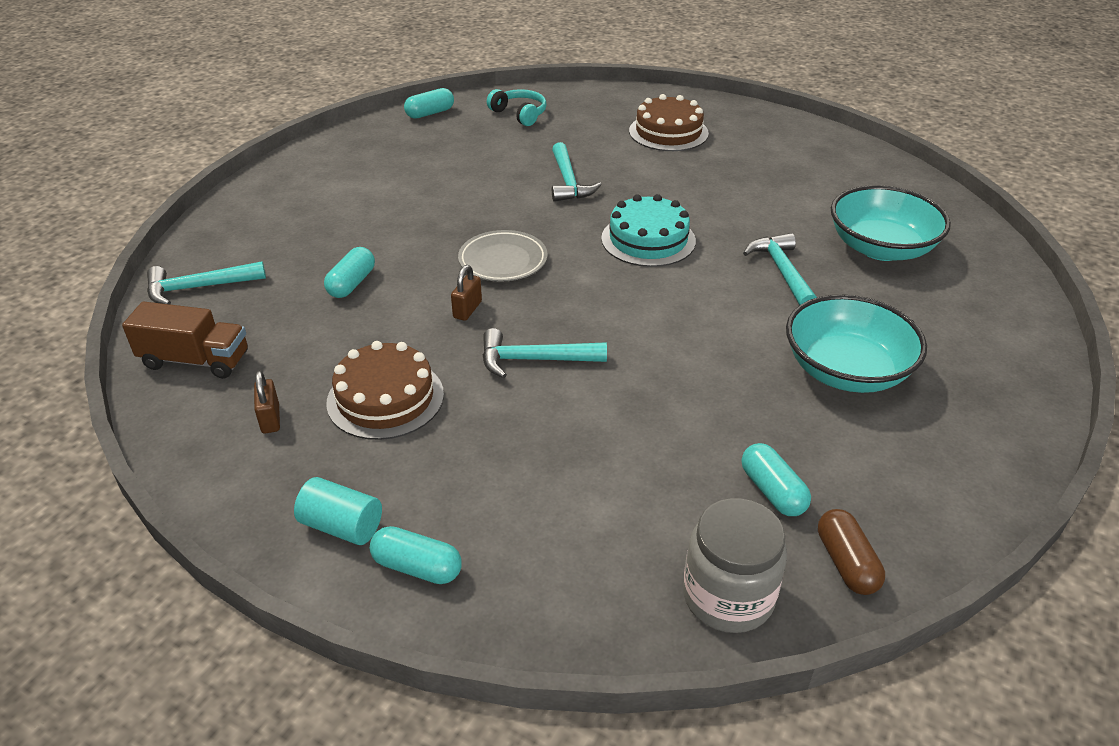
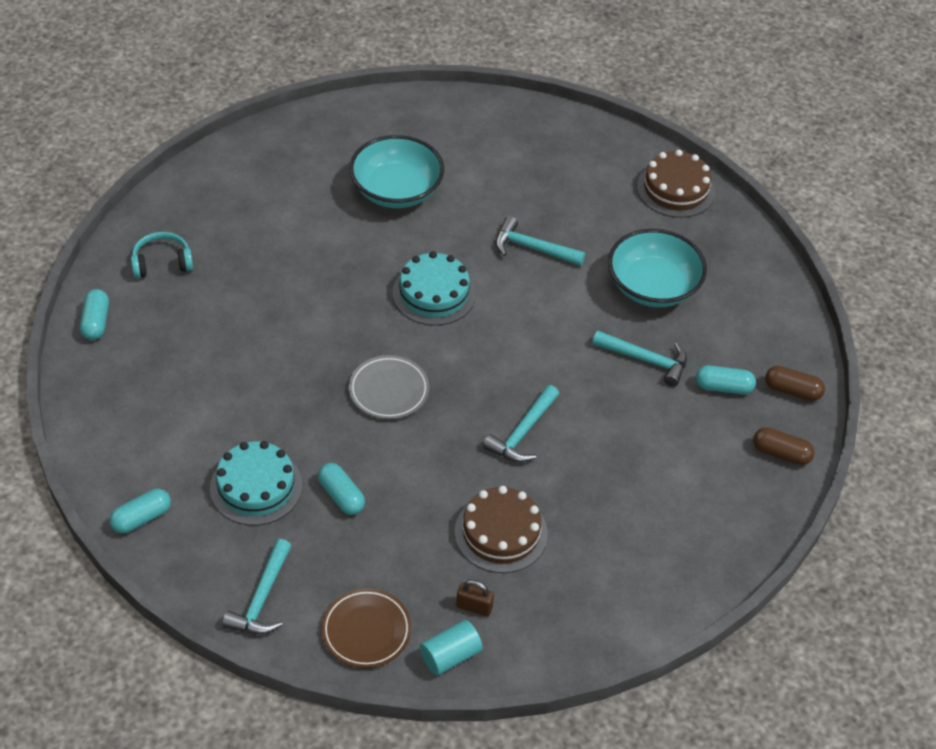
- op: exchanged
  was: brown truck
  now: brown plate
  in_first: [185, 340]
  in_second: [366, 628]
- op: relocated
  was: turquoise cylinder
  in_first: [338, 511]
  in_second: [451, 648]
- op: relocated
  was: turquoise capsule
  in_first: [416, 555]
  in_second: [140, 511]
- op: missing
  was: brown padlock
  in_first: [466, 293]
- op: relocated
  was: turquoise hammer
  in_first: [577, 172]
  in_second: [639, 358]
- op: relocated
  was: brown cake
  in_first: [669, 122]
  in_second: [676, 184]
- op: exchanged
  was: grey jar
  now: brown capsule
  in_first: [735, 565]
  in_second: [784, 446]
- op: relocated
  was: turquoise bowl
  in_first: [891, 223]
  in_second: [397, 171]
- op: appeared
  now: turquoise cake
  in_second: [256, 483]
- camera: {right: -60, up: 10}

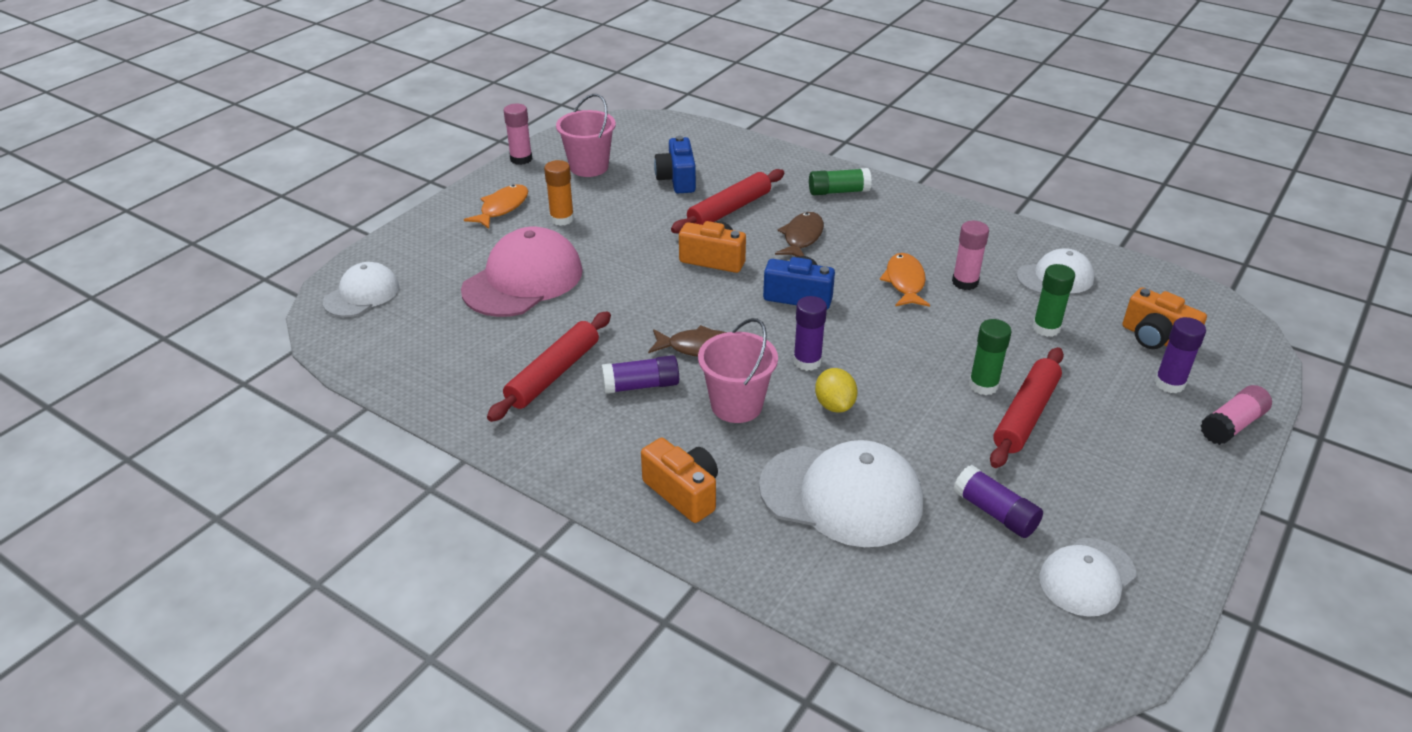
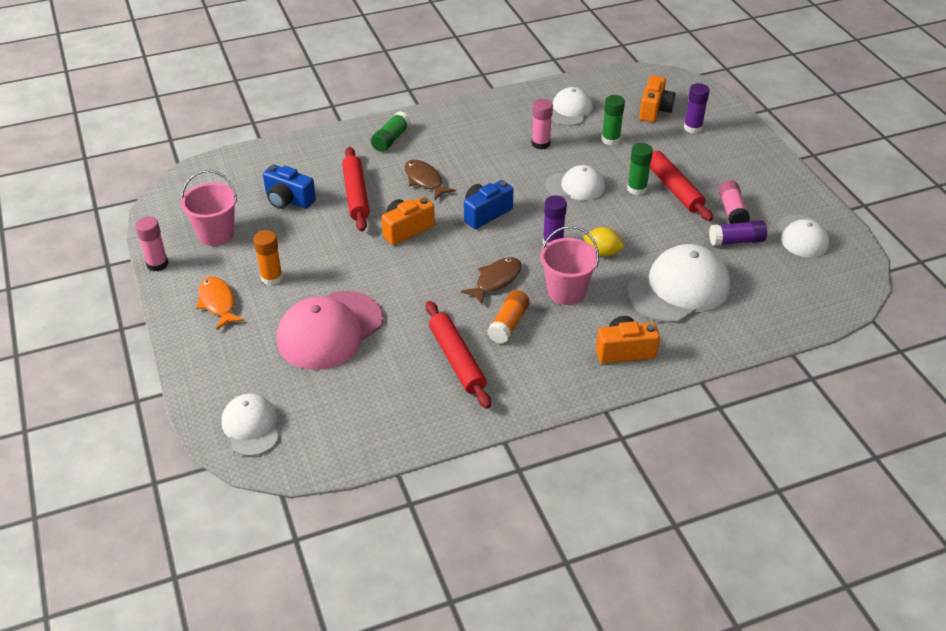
- op: spun
  was: pink cap
  in_first: [522, 272]
  in_second: [330, 330]
  clockwise: -120
- op: colour
  was: purple glue stick
  now: orange glue stick
  in_first: [640, 374]
  in_second: [508, 317]
- op: missing
  was: orange fish
  in_first: [905, 280]
- op: spun
  was: orange camera
  in_first: [1164, 318]
  in_second: [657, 98]
  clockwise: -60
- op: relocated
  was: pink glue stick
  in_first: [1236, 415]
  in_second: [734, 202]
- op: appeared
  now: white cap
  in_second: [575, 182]
- camera: {right: -55, up: 5}

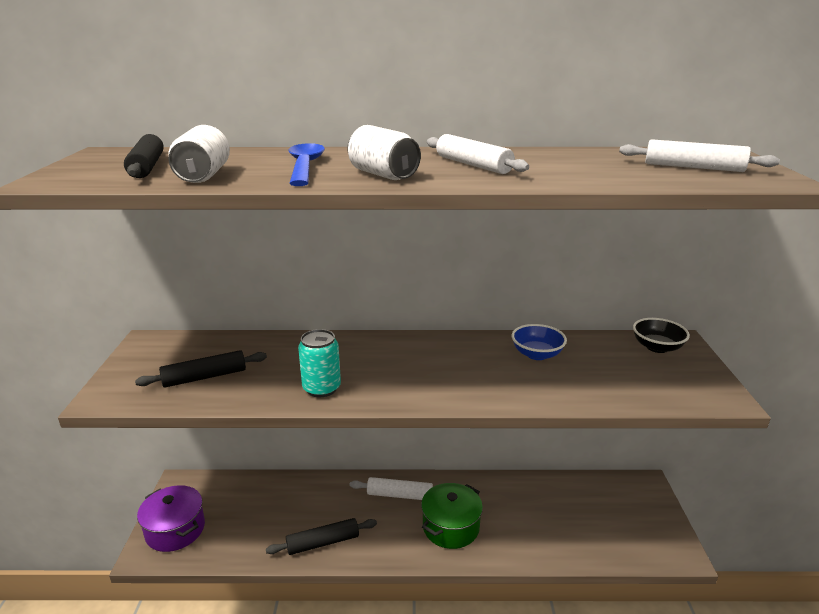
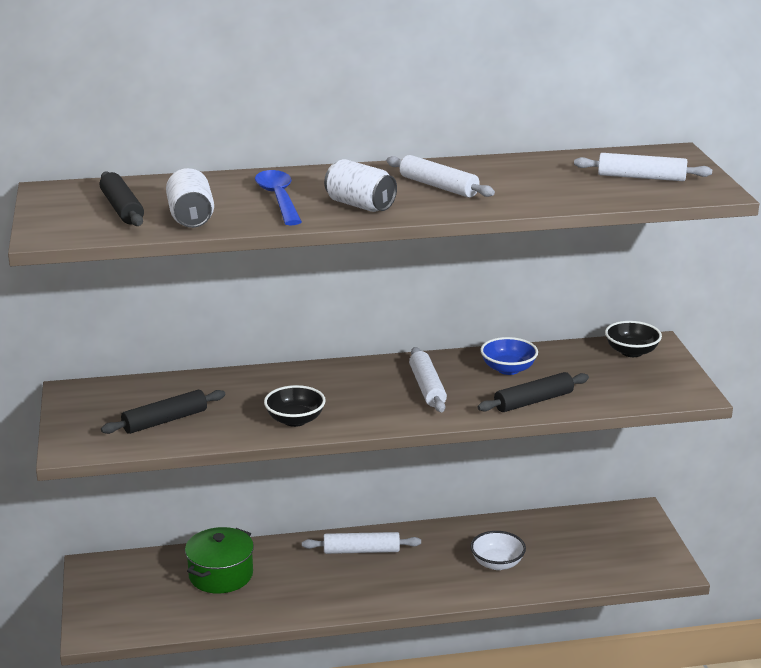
- op: missing
  was: purple pot
  in_first: [171, 518]
- op: relocated
  was: black rolling pin
  in_first: [321, 536]
  in_second: [533, 392]
- op: exchanged
  was: turquoise can
  now: black bowl
  in_first: [319, 363]
  in_second: [295, 406]
- op: relocated
  was: green pot
  in_first: [452, 516]
  in_second: [219, 560]
- op: appeared
  now: white rolling pin
  in_second: [428, 379]
- op: appeared
  now: white bowl
  in_second: [498, 550]
- camera: {right: -10, up: 0}

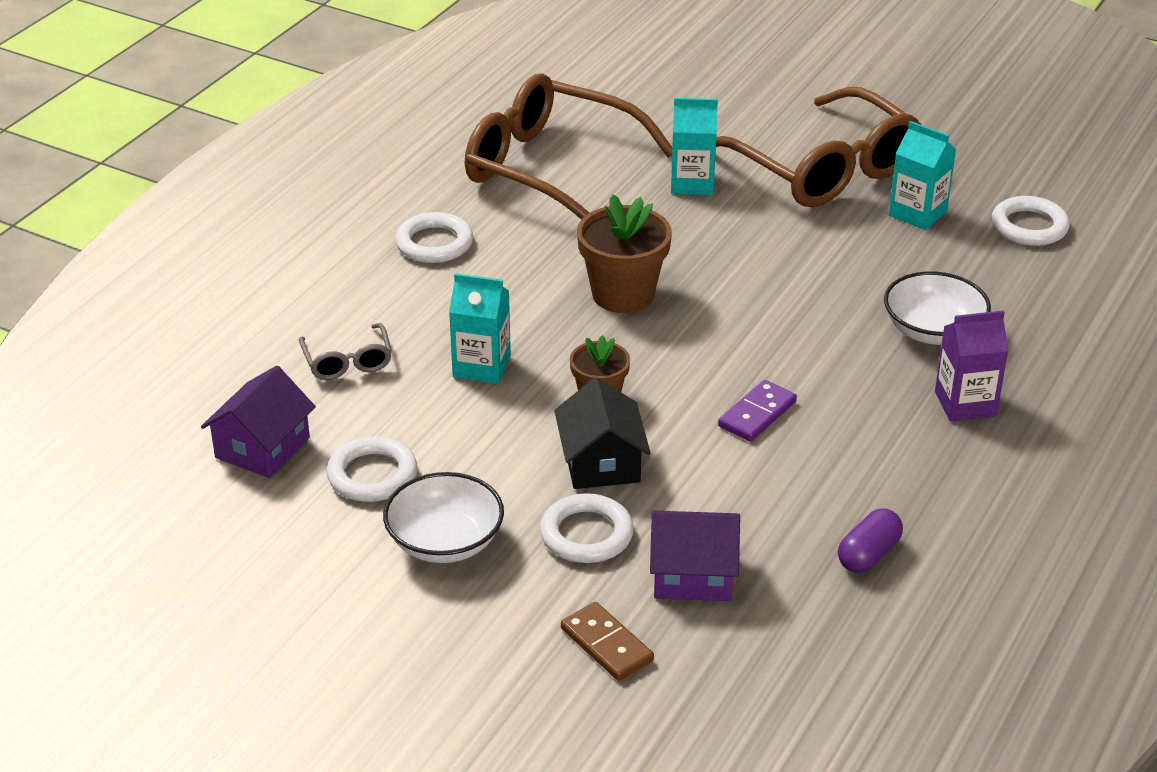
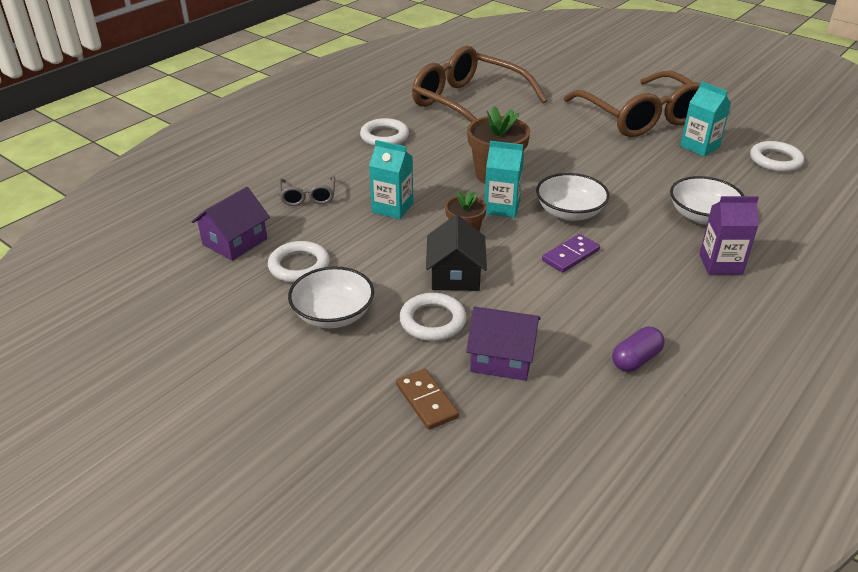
- op: relocated
  was: turquoise carton
  in_first: [694, 146]
  in_second: [504, 179]
- op: appeared
  now: white bowl
  in_second: [573, 197]
- camera: {right: 10, up: 0}

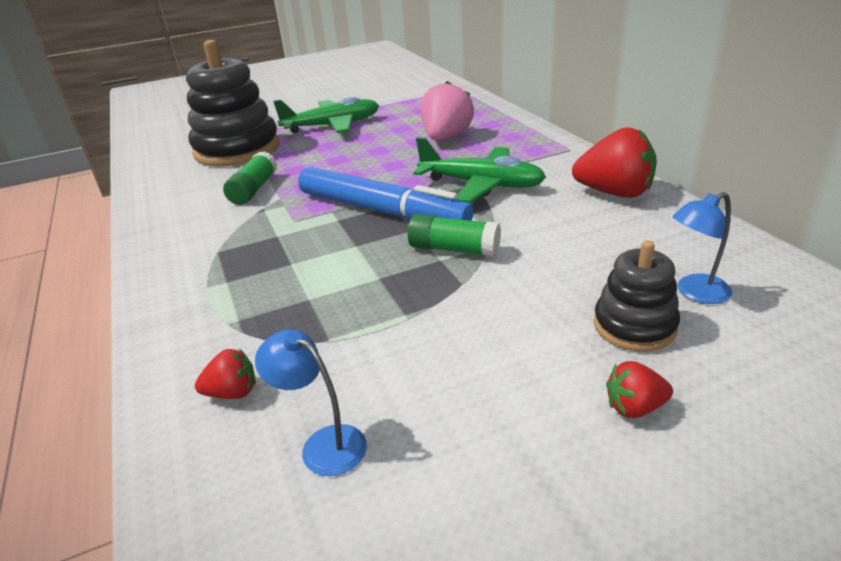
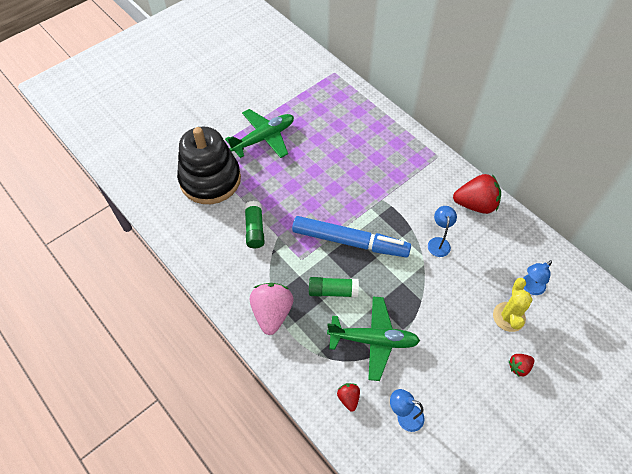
- op: spun
  was: red strawberry
  in_first: [225, 374]
  in_second: [348, 397]
  clockwise: -75
- op: relocated
  was: green glue stick
  in_first: [454, 235]
  in_second: [334, 287]
- op: relocated
  was: green plane
  in_first: [479, 170]
  in_second: [373, 338]
- op: relocated
  was: pink strawberry
  in_first: [447, 111]
  in_second: [272, 309]
- op: exchanged
  was: black stacking toy
  now: yellow cactus
  in_first: [637, 296]
  in_second: [513, 305]
- op: appeared
  now: blue lamp
  in_second: [442, 231]
- camera: {right: -20, up: 25}

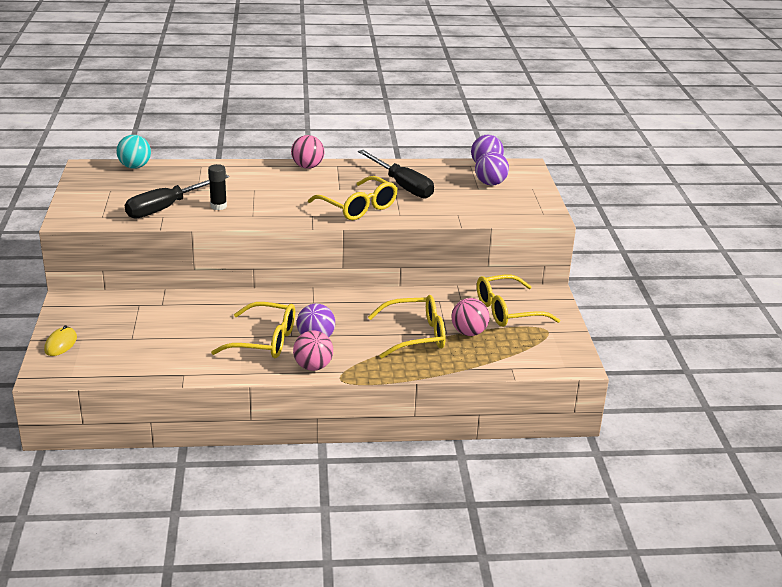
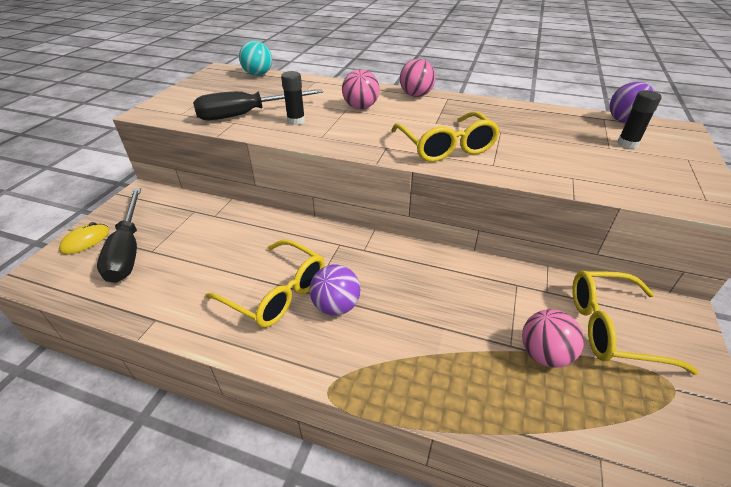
- op: relocated
  was: pink ball
  in_first: [313, 350]
  in_second: [361, 89]
- op: relocated
  was: black screwdriver
  in_first: [396, 174]
  in_second: [119, 235]
- op: missing
  was: yellow glasses
  in_first: [407, 326]
- op: exchanged
  was: purple ball
  now: black glue stick
  in_first: [492, 168]
  in_second: [639, 119]
- camera: {right: 25, up: 10}

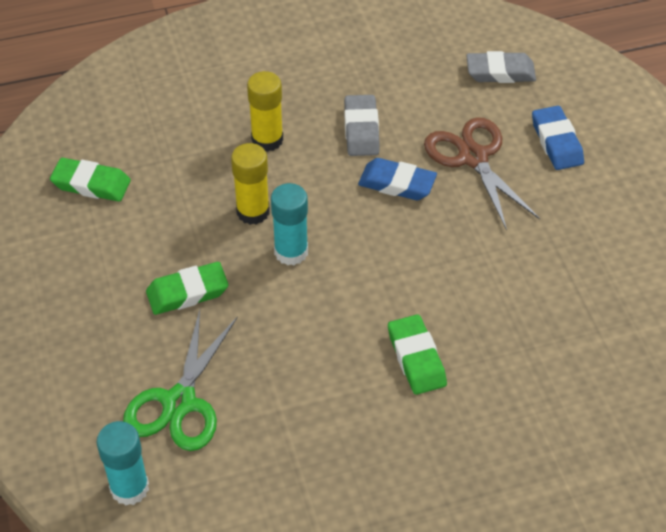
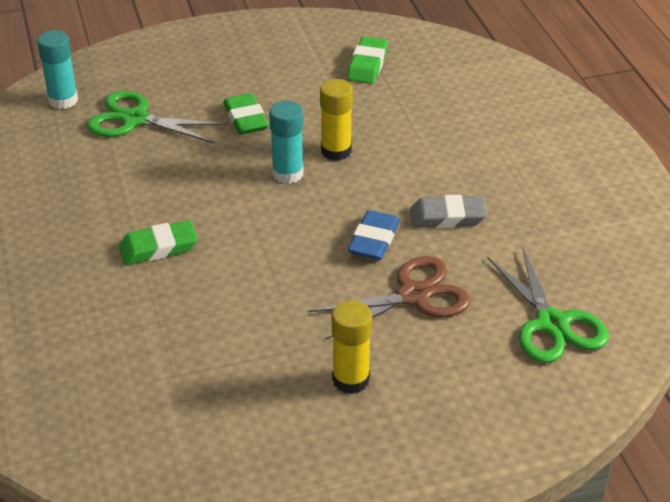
- op: relocated
  was: yellow glue stick
  in_first: [265, 111]
  in_second: [352, 347]
- op: exchanged
  was: grey eraser
  now: green scissors
  in_first: [501, 67]
  in_second: [548, 304]
- op: missing
  was: blue eraser
  in_first: [558, 138]
- camera: {right: 90, up: -10}

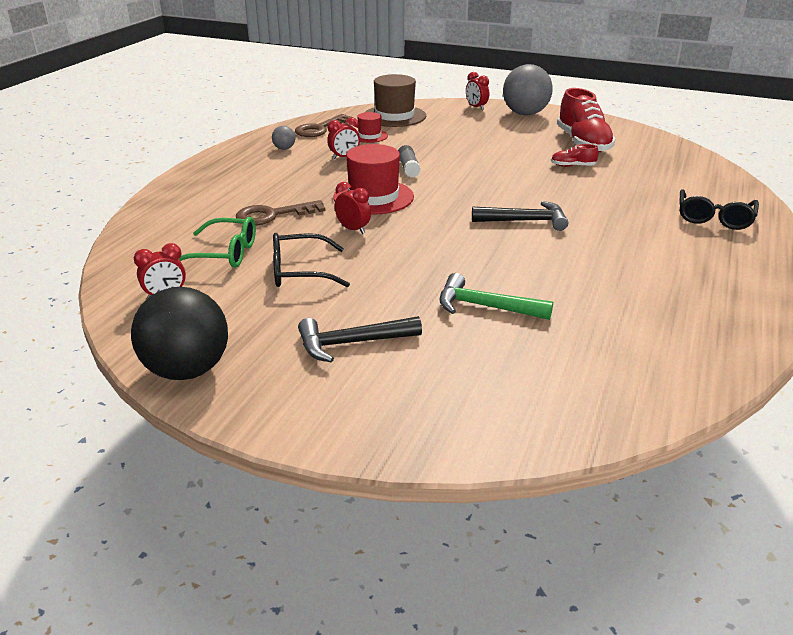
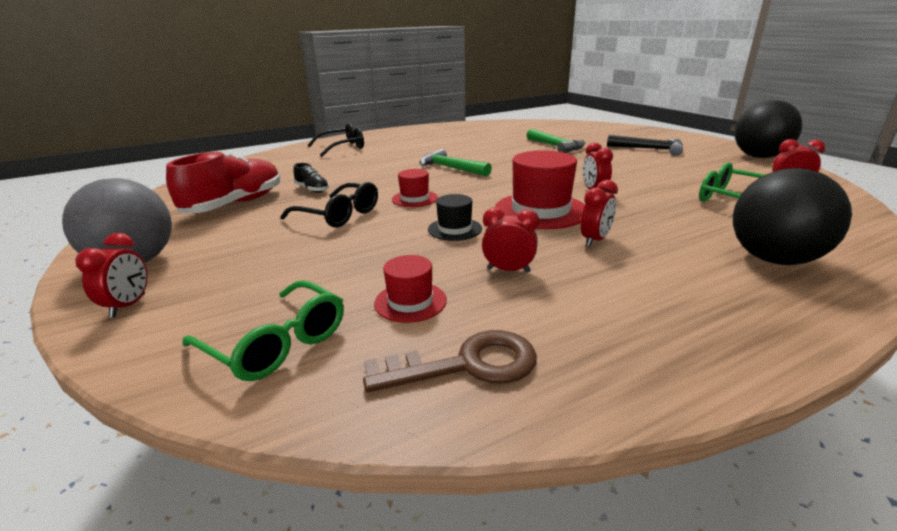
- op: missing
  was: brown key
  in_first: [281, 212]
- op: missing
  was: grey ball
  in_first: [283, 138]
- op: relocated
  was: black glasses
  in_first: [311, 260]
  in_second: [329, 204]
- op: exchanged
  was: brown hat
  now: green glasses
  in_first: [395, 100]
  in_second: [263, 330]
- op: exchanged
  was: grey glue stick
  now: black hat
  in_first: [409, 161]
  in_second: [455, 217]
- op: colour
  was: black hammer
  now: green hammer
  in_first: [520, 216]
  in_second: [455, 163]
- op: colour
  was: red shoe
  now: black shoe
  in_first: [575, 155]
  in_second: [311, 178]
- op: appeared
  now: red hat
  in_second: [415, 188]
- op: appeared
  now: red clock
  in_second: [599, 213]
- op: appeared
  now: black ball
  in_second: [792, 216]
- camera: {right: -140, up: -5}

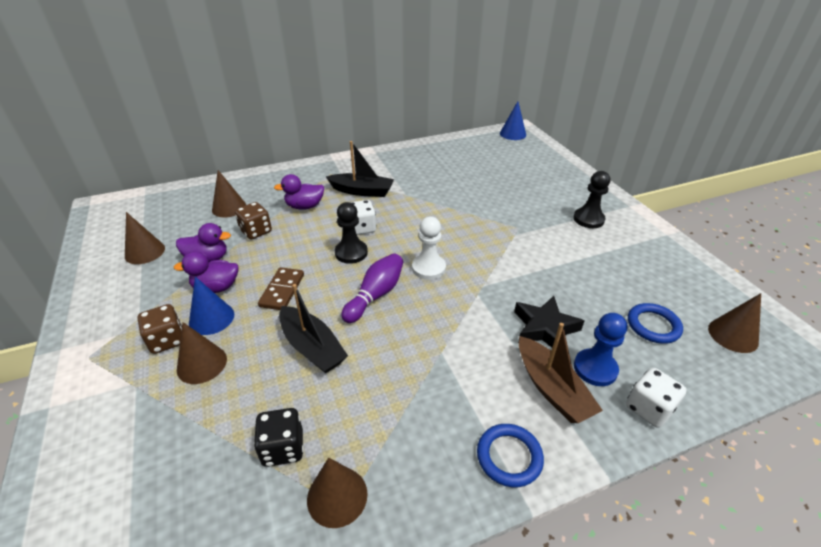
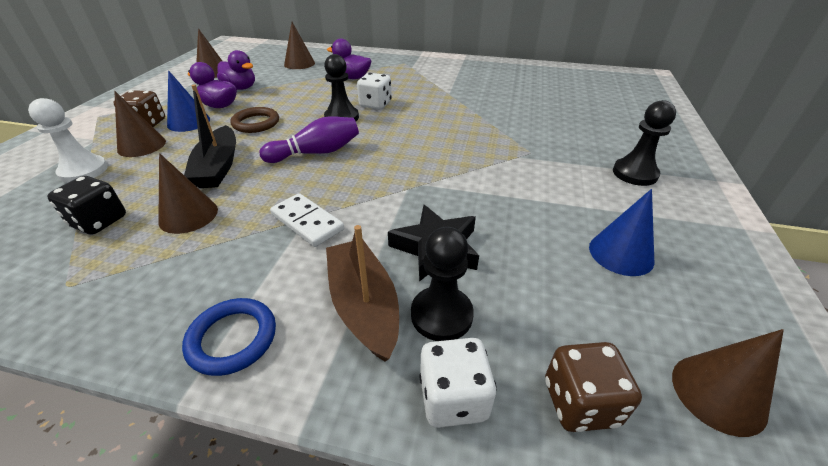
- op: relocated
  was: brown dice
  in_first: [253, 220]
  in_second: [593, 387]
- op: exchanged
  was: brown domino
  now: brown ring
  in_first: [281, 288]
  in_second: [255, 120]
- op: relocated
  was: brown cone
  in_first: [337, 493]
  in_second: [188, 193]
- op: missing
  was: black boat
  in_first: [360, 169]
- op: relocated
  was: white pawn
  in_first: [429, 248]
  in_second: [68, 140]
- op: relocated
  was: blue cone
  in_first: [513, 120]
  in_second: [622, 232]
- op: spun
  was: brown boat
  in_first: [561, 373]
  in_second: [362, 293]
  clockwise: 150
- op: colour
  was: blue pawn
  now: black pawn
  in_first: [600, 349]
  in_second: [442, 284]
- op: missing
  was: blue ring
  in_first: [655, 323]
- op: appeared
  now: white domino
  in_second: [307, 220]
- camera: {right: 35, up: 0}

